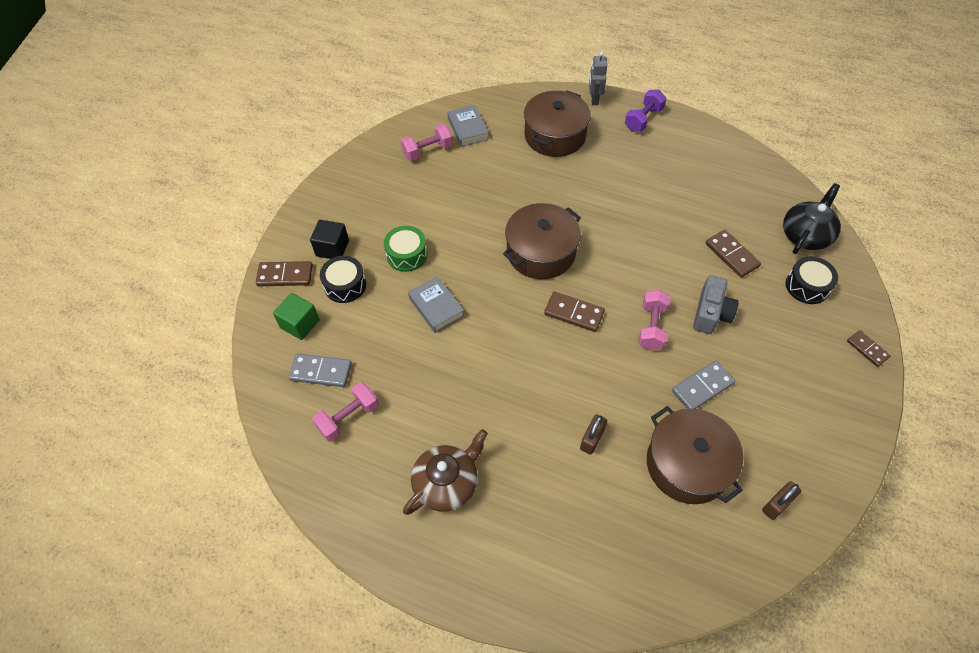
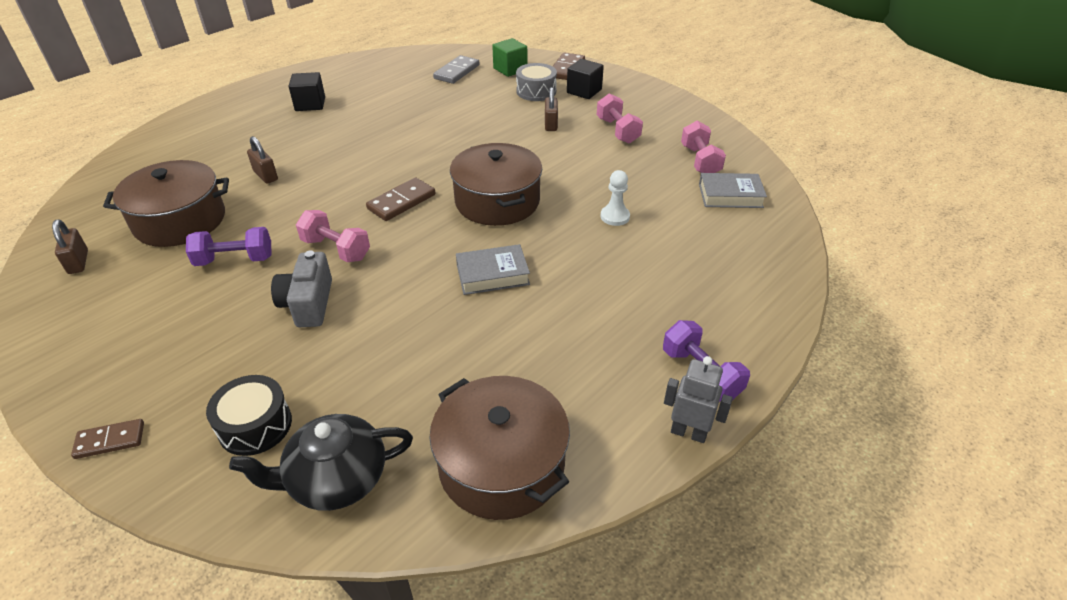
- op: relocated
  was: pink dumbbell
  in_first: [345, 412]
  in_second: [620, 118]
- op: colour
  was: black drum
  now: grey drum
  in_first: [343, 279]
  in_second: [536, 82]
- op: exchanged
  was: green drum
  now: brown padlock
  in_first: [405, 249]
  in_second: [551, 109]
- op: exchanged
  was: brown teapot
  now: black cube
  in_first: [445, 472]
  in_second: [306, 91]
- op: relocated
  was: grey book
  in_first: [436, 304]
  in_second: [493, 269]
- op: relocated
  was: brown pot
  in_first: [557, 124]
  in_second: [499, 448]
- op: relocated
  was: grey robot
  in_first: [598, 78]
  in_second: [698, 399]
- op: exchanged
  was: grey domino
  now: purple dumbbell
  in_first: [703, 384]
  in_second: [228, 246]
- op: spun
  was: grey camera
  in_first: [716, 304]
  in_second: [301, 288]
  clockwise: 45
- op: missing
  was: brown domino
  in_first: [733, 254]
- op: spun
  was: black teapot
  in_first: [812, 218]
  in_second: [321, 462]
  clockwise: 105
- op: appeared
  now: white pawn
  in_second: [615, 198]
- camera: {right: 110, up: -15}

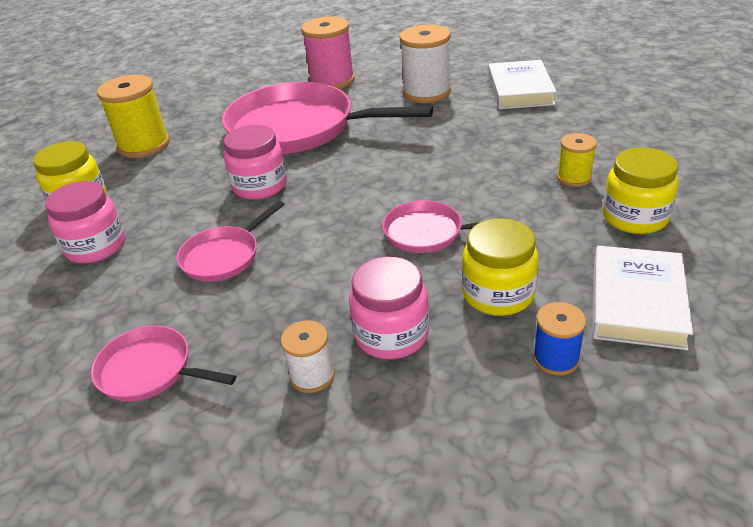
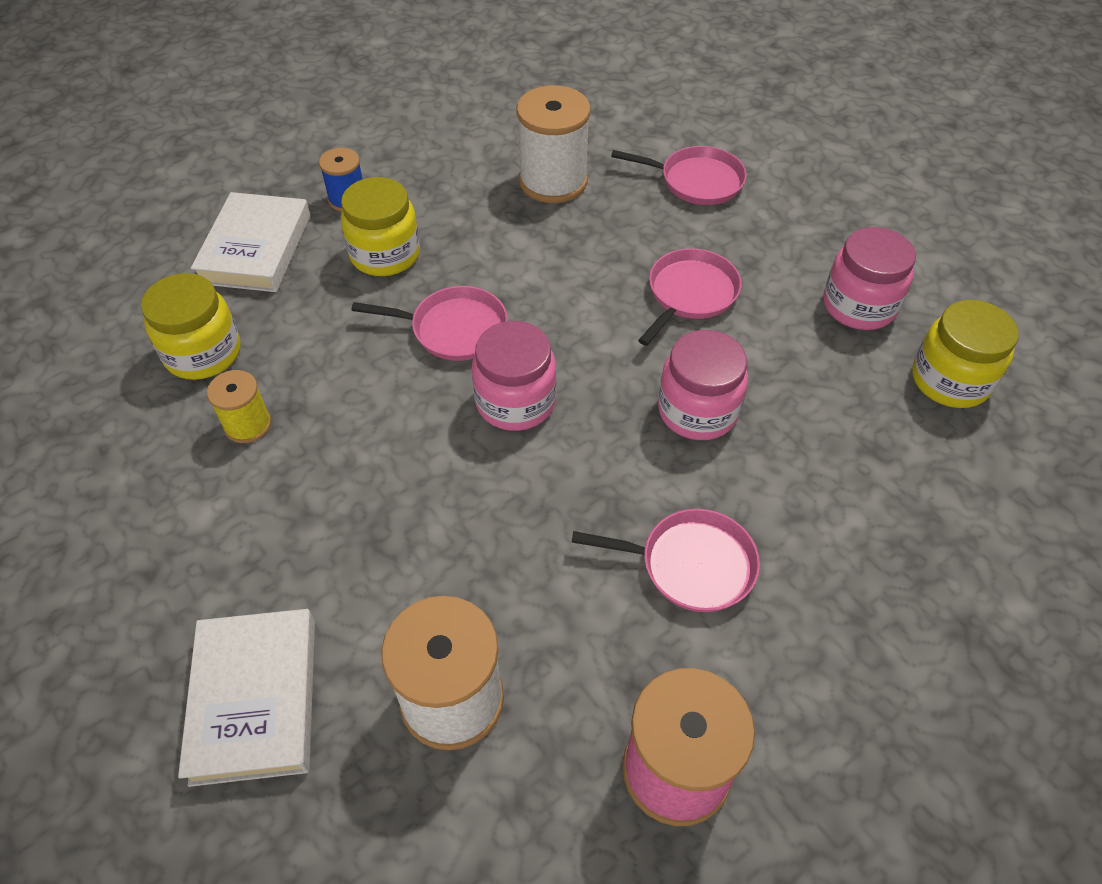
- op: missing
  was: yellow spool
  in_first: [133, 116]
- op: size
  was: pink pan
  in_first: [327, 118]
  in_second: [666, 560]
  ratio: 0.48
- op: size
  was: white spool
  in_first: [307, 356]
  in_second: [553, 144]
  ratio: 1.82
- op: relocated
  was: pink jar
  in_first: [389, 307]
  in_second: [514, 376]
- camera: {right: 170, up: 15}

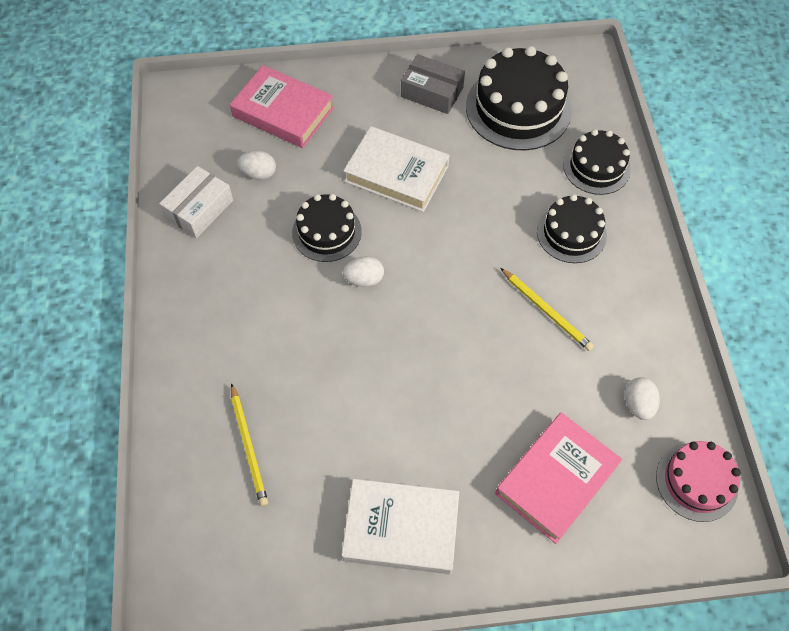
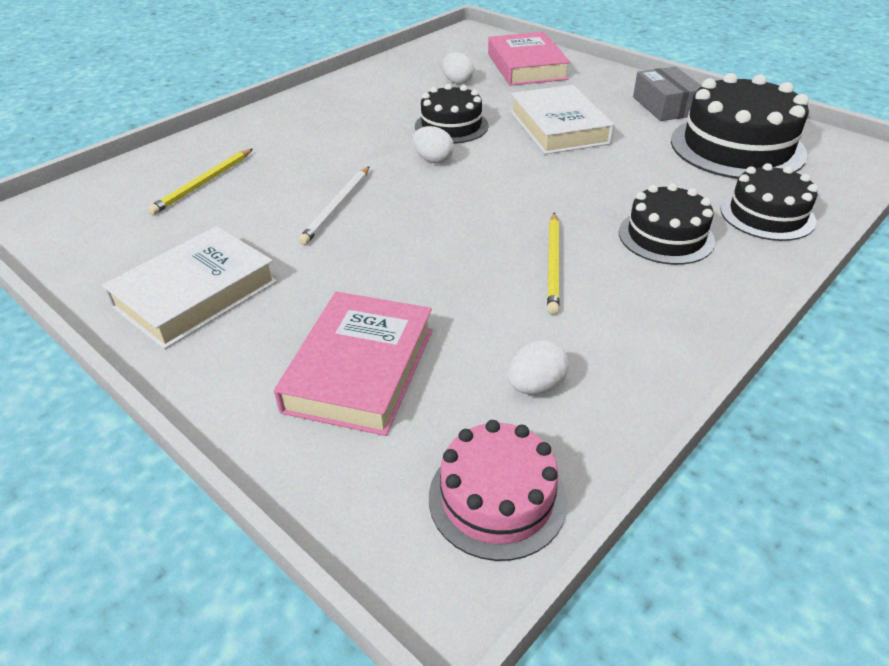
- op: missing
  was: white box
  in_first: [196, 202]
- op: spun
  was: white book
  in_first: [400, 526]
  in_second: [189, 287]
  clockwise: 75
- op: spun
  was: pink book
  in_first: [558, 478]
  in_second: [353, 364]
  clockwise: -75
- op: appeared
  now: white pencil
  in_second: [334, 205]
- camera: {right: 50, up: -20}

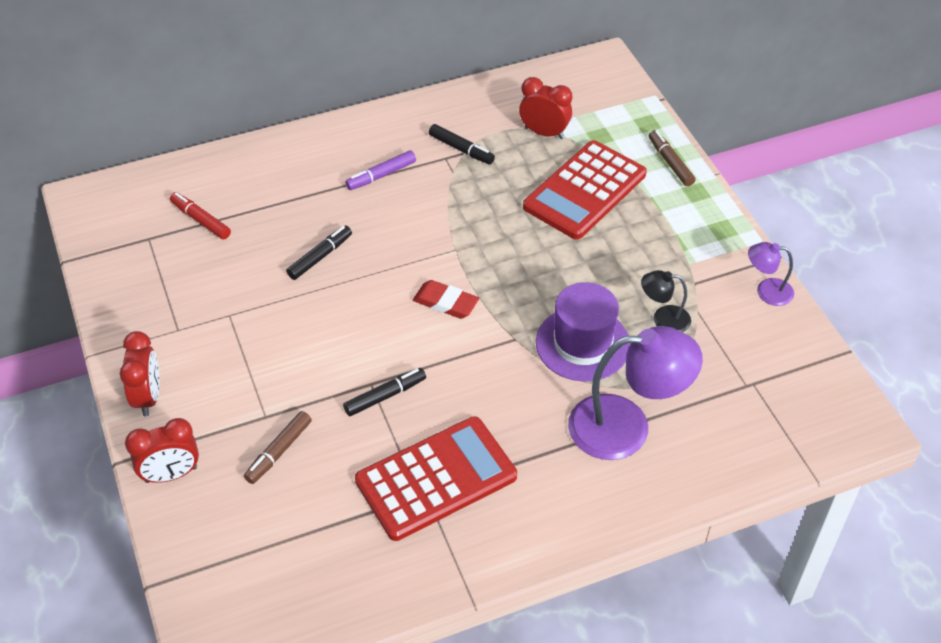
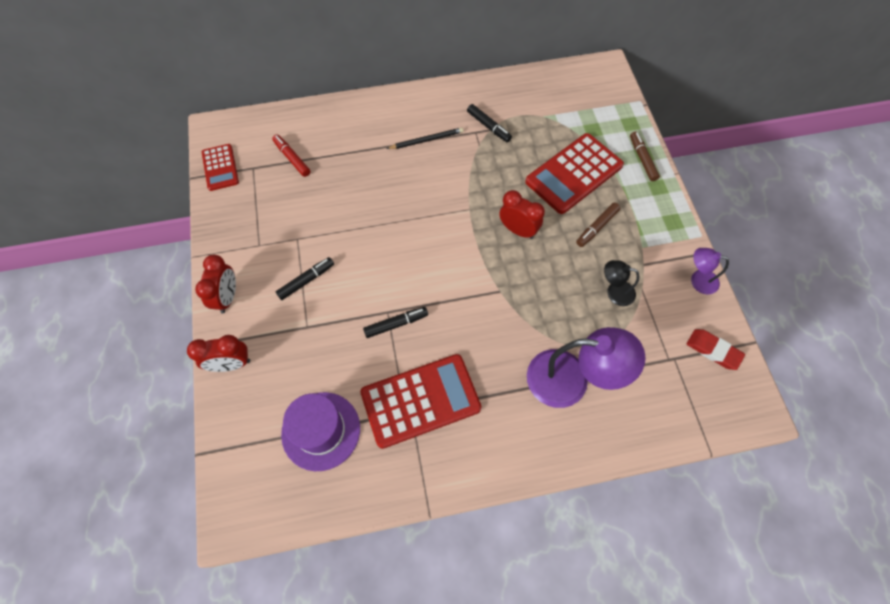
- op: relocated
  was: brown marker
  in_first: [278, 447]
  in_second: [598, 225]
- op: relocated
  was: black marker
  in_first: [319, 252]
  in_second: [305, 278]
- op: exchanged
  was: purple marker
  now: black pencil
  in_first: [380, 170]
  in_second: [425, 138]
- op: relocated
  was: red eraser
  in_first: [446, 299]
  in_second: [716, 349]
- op: relocated
  was: red clock
  in_first: [545, 108]
  in_second: [522, 214]
- op: relocated
  was: purple hat
  in_first: [583, 331]
  in_second: [320, 431]
- op: appeared
  now: red calculator
  in_second: [220, 167]
- camera: {right: 10, up: 15}

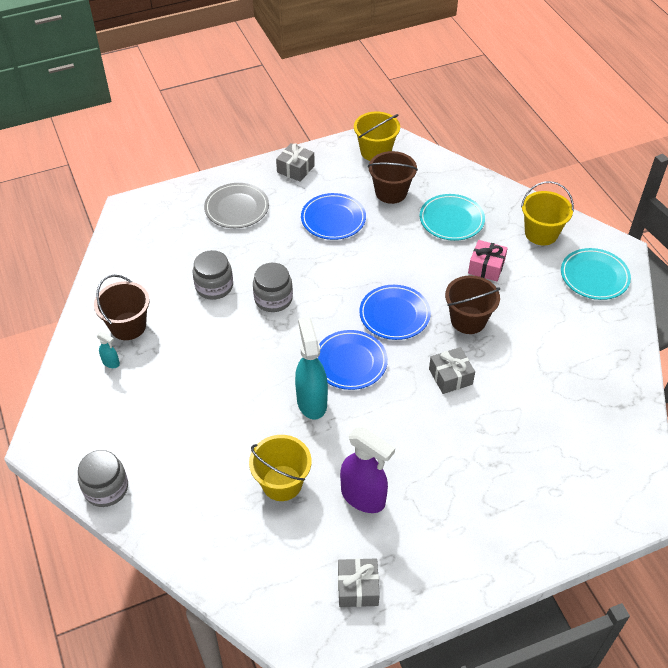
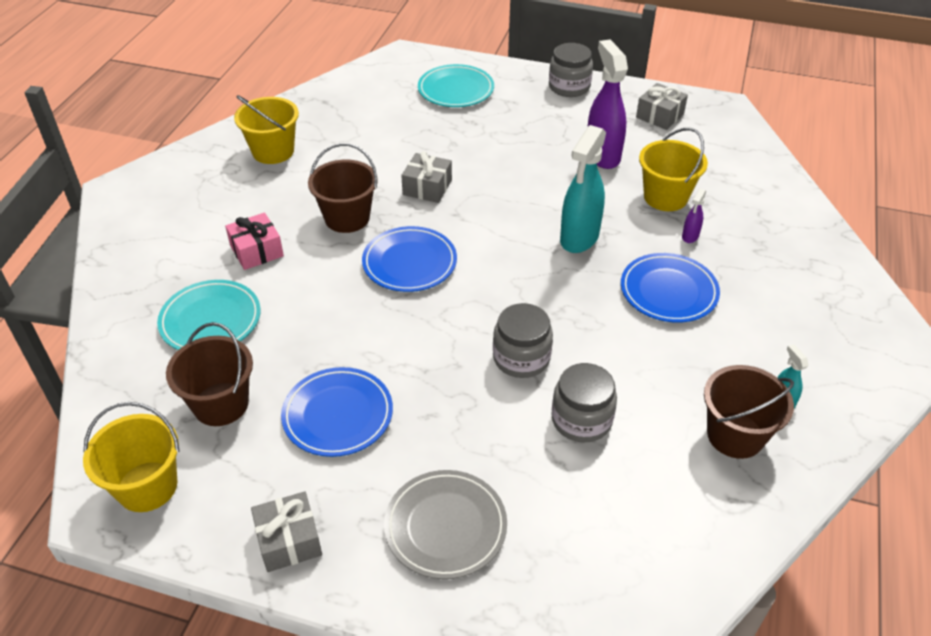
- op: relocated
  was: grey jar
  in_first: [103, 478]
  in_second: [571, 70]
- op: relocated
  was: blue plate
  in_first: [353, 360]
  in_second: [670, 288]
- op: relocated
  was: yellow bucket
  in_first: [547, 213]
  in_second: [266, 129]
- op: relocated
  was: turquoise plate
  in_first: [596, 274]
  in_second: [456, 85]
- op: appeared
  now: purple spray bottle
  in_second: [694, 216]
- camera: {right: -140, up: -5}

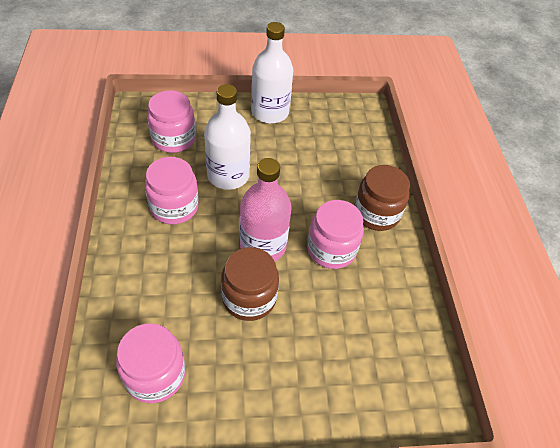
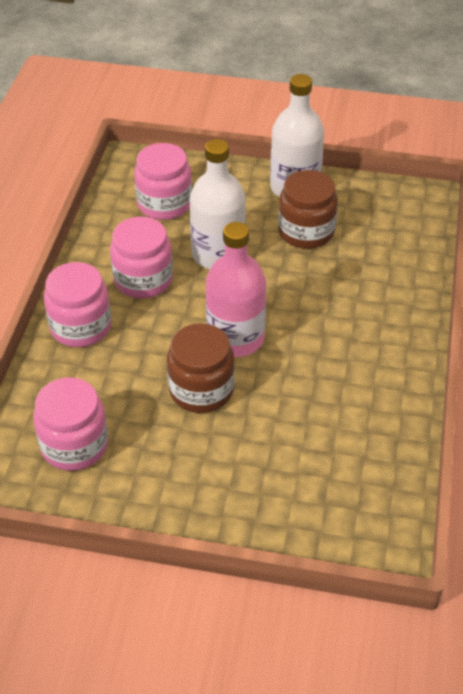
- op: relocated
  was: pink jar
  in_first: [335, 234]
  in_second: [77, 304]
- op: relocated
  was: brown jar
  in_first: [382, 198]
  in_second: [308, 209]
- camera: {right: 20, up: -5}

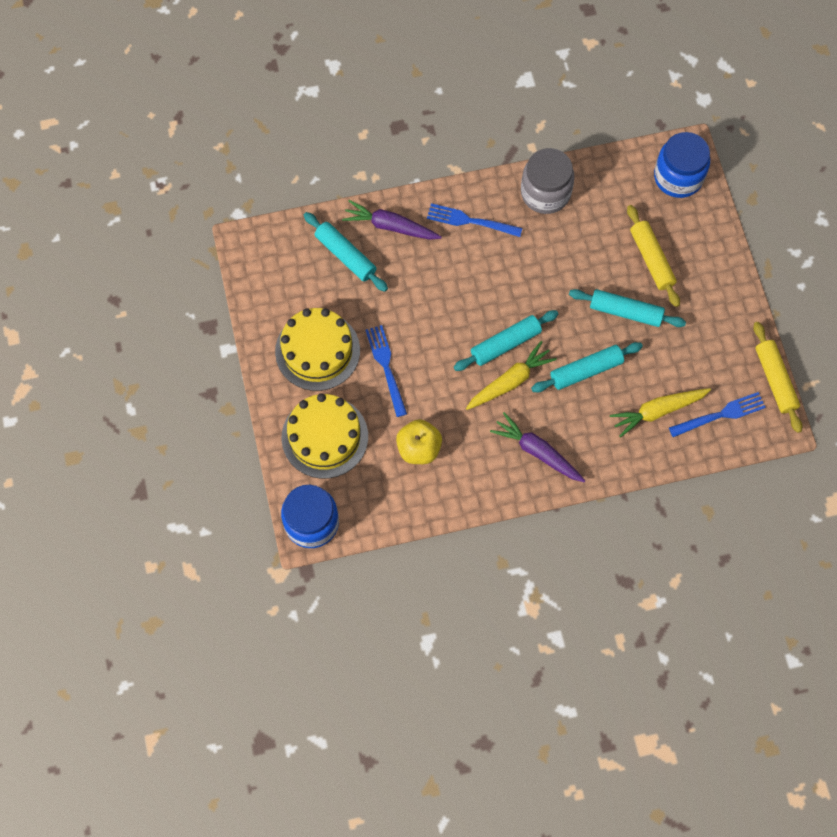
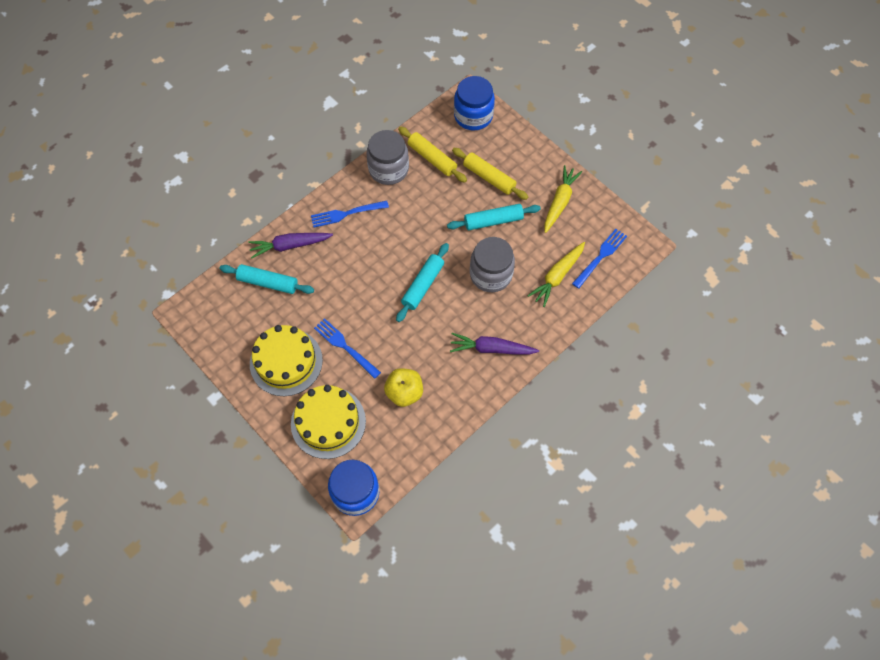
- op: relocated
  was: yellow carrot
  in_first: [511, 375]
  in_second: [563, 199]
- op: exchanged
  was: turquoise rolling pin
  now: grey jar
  in_first: [587, 367]
  in_second: [492, 264]
- op: relocated
  was: yellow rolling pin
  in_first: [777, 377]
  in_second: [432, 154]
- camera: {right: -30, up: -5}

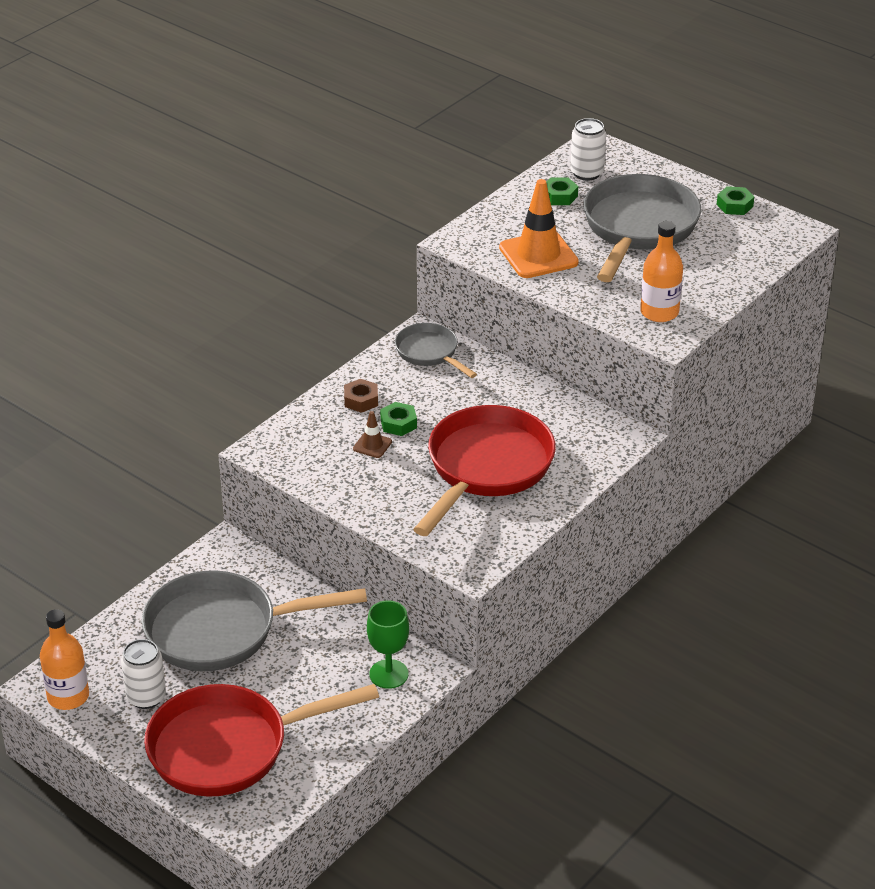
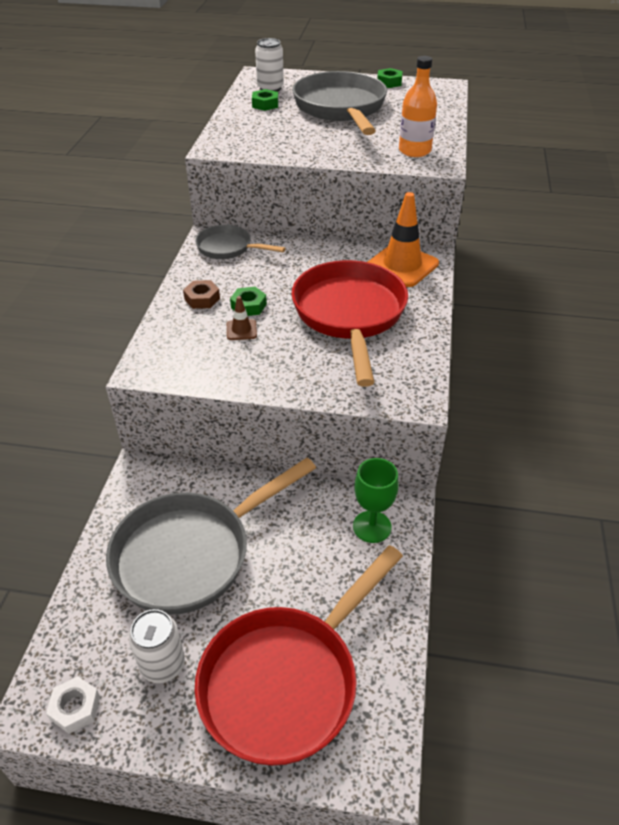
- op: exchanged
  was: orange bottle
  now: white nut
  in_first: [64, 659]
  in_second: [73, 705]
- op: relocated
  was: orange traffic cone
  in_first: [539, 228]
  in_second: [403, 239]
- camera: {right: -30, up: 5}

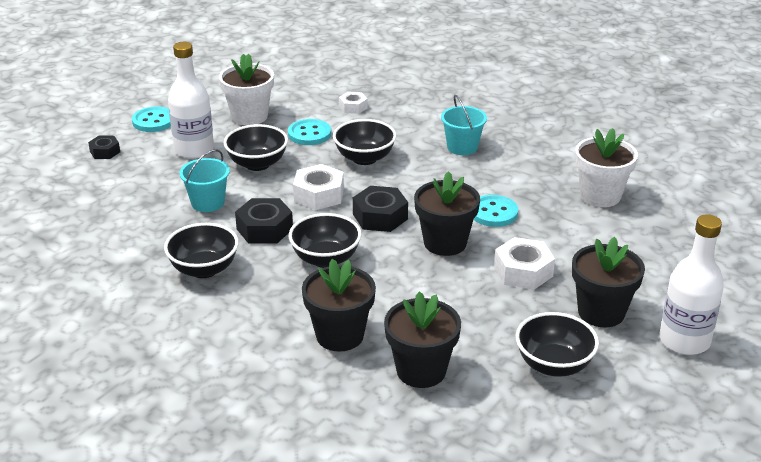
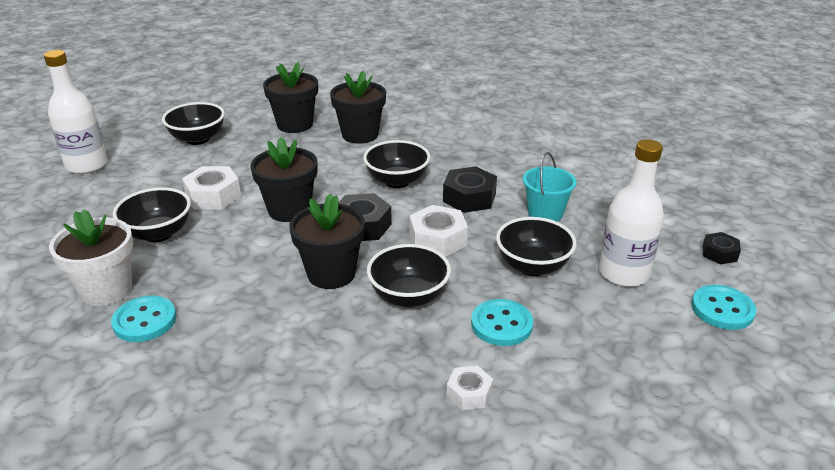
- op: relocated
  was: black bowl
  in_first: [201, 250]
  in_second: [152, 214]
- op: missing
  was: white flower pot
  in_first: [246, 90]
- op: missing
  was: turquoise bucket
  in_first: [464, 125]
- op: relocated
  was: turquoise button
  in_first: [496, 211]
  in_second: [143, 318]
- op: relocated
  was: black flower pot
  in_first: [608, 282]
  in_second: [327, 241]
- camera: {right: 165, up: 0}

